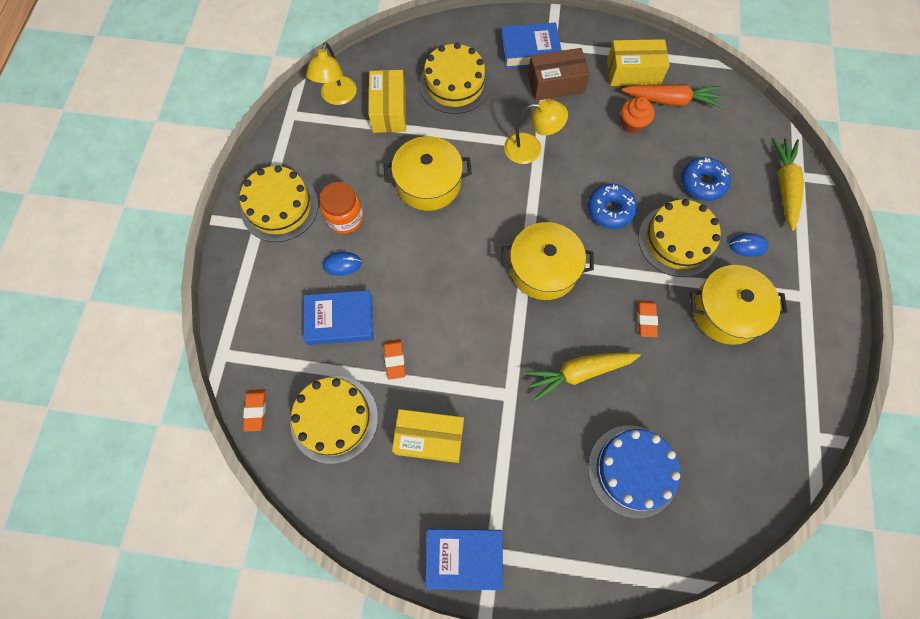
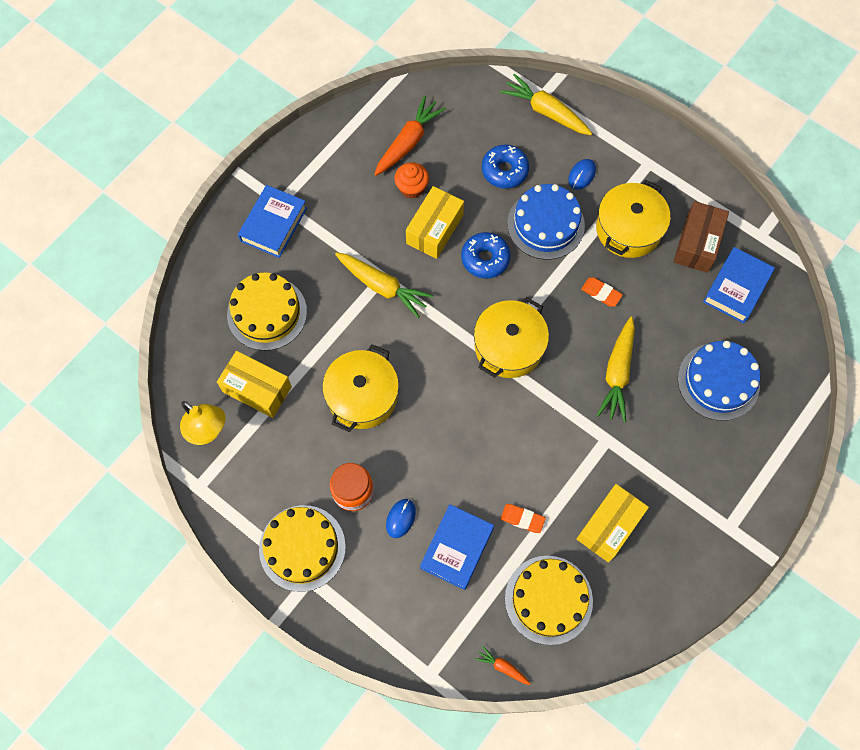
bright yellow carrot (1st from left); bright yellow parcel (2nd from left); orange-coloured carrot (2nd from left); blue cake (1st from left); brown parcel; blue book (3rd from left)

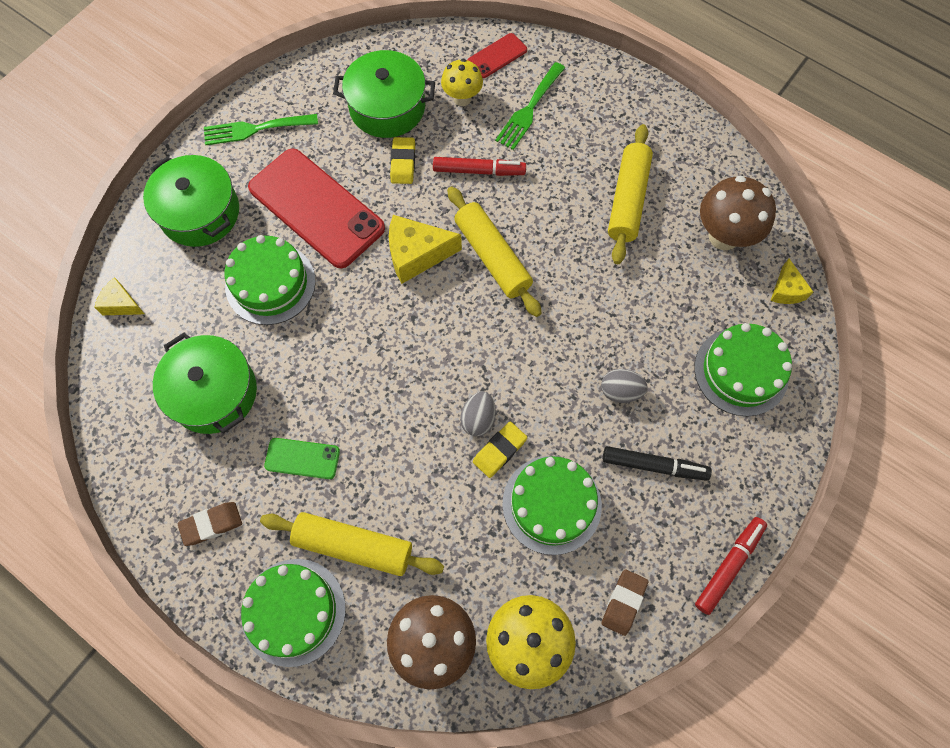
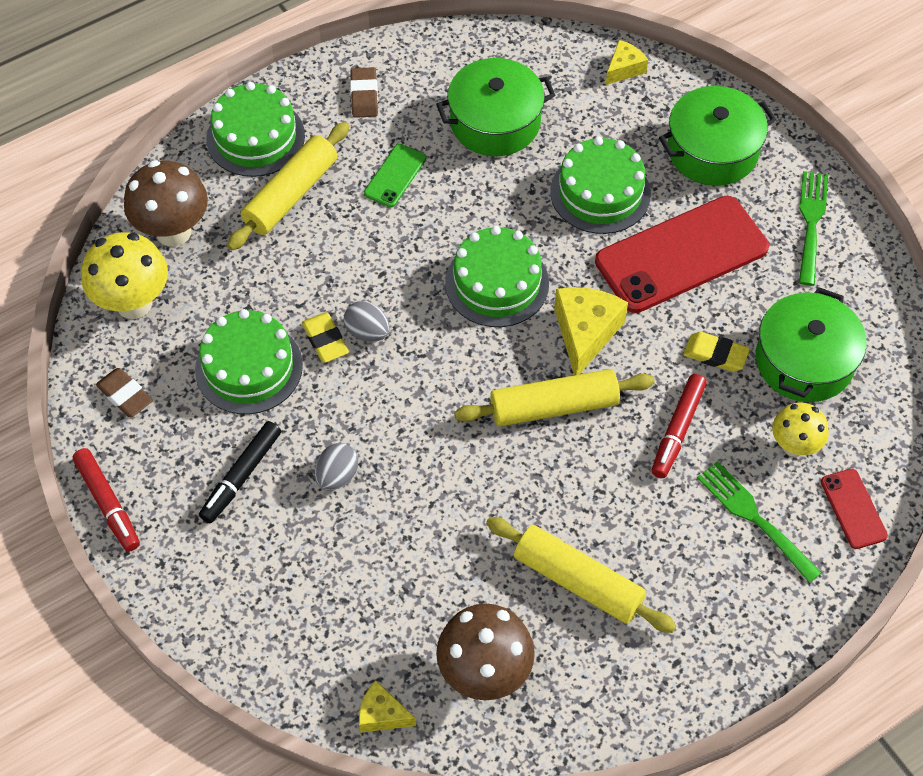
emerald cake (3rd from left)

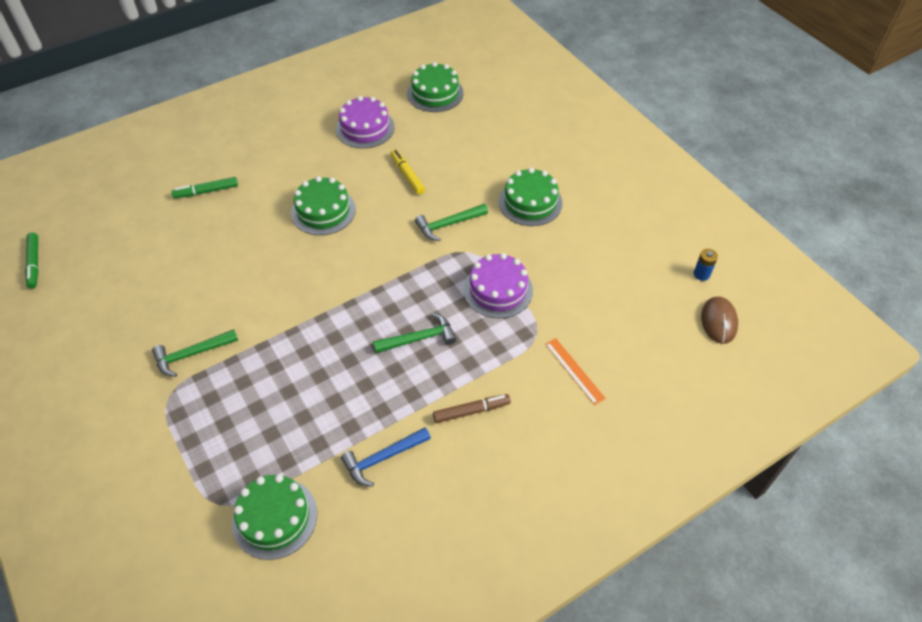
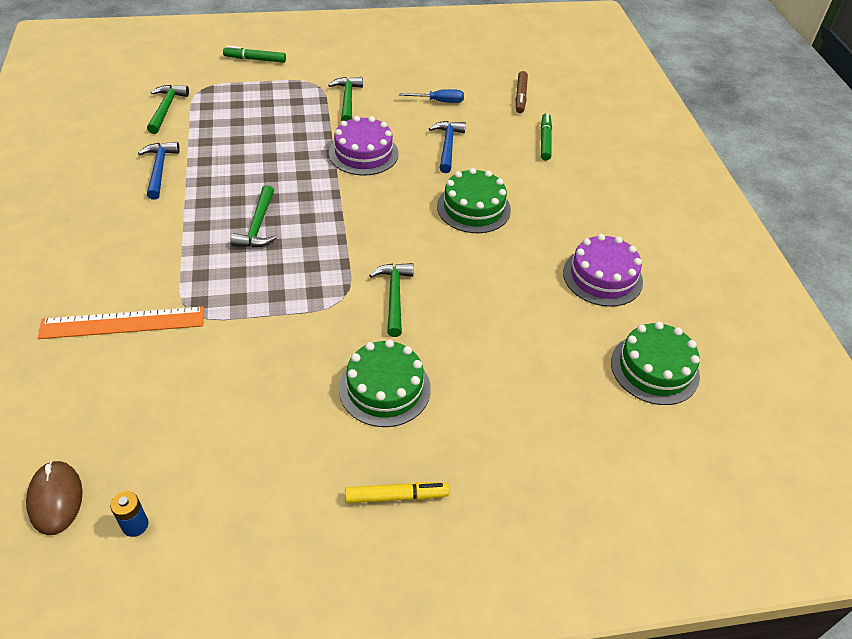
brown mouse; orange-coloured measuring stick; emerald claw hammer (1st from left); emerald felt pen (1st from left); purple cake (1st from left); bright yellow felt pen; blue screwdriver; blue claw hammer (2nd from left); brown felt pen

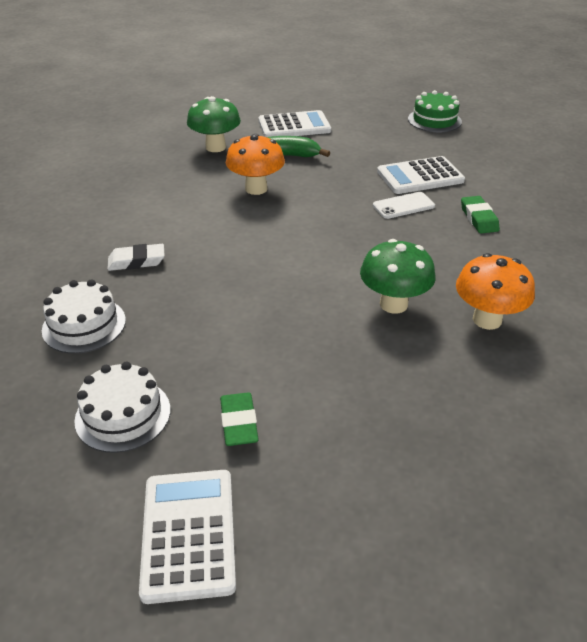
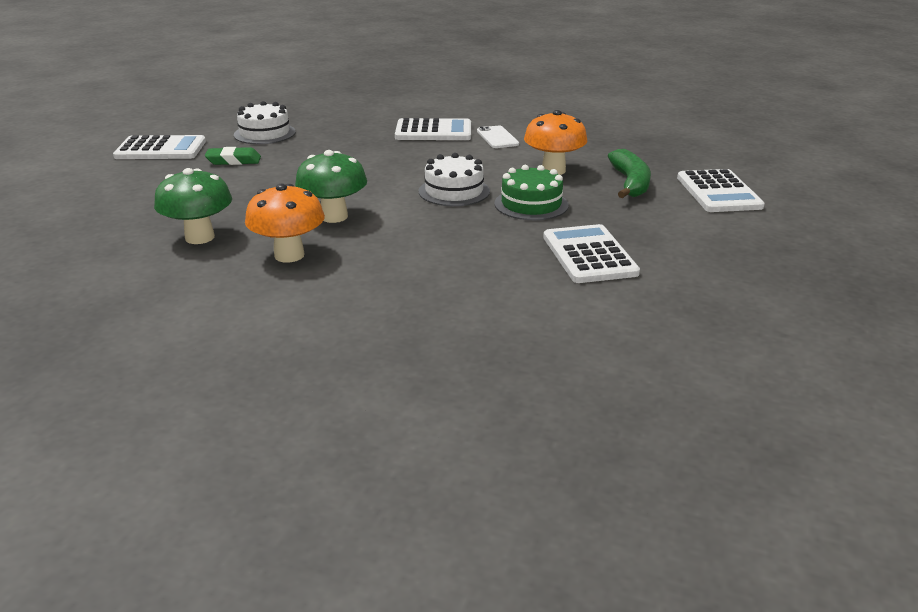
emerald toadstool (1st from left); snow-white calculator (2nd from left); snow-white cake (2nd from left); snow-white phone; emerald cake; emerald gum eraser (2nd from left in the first image)

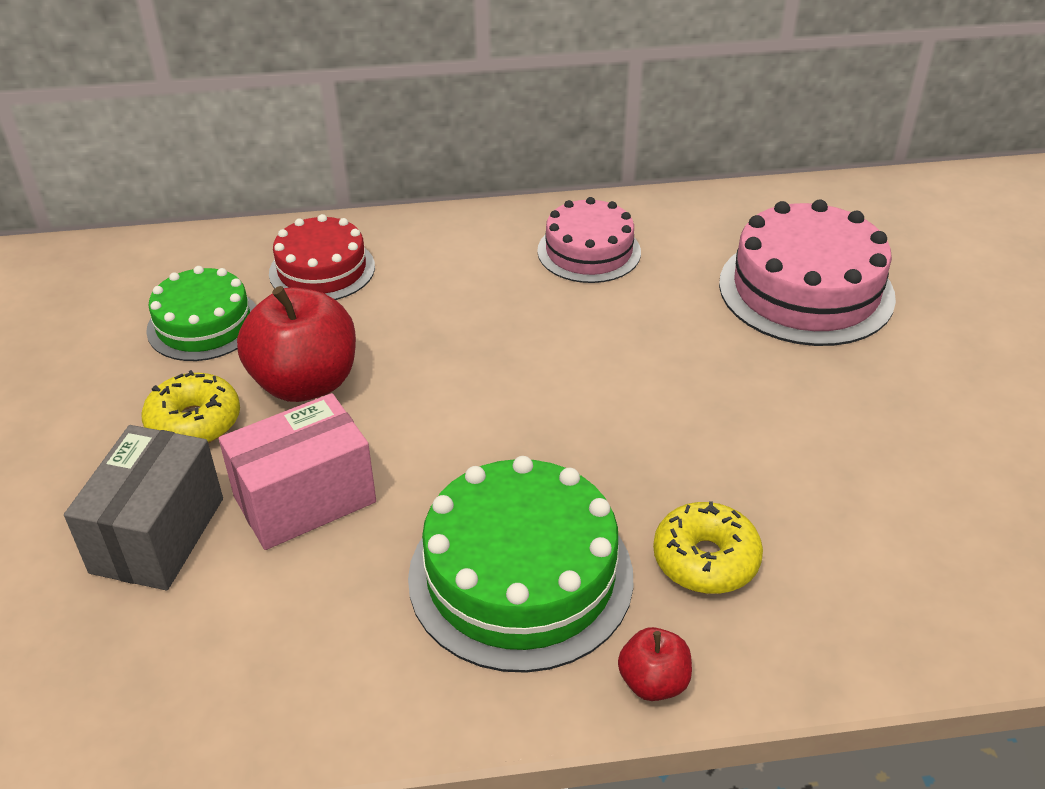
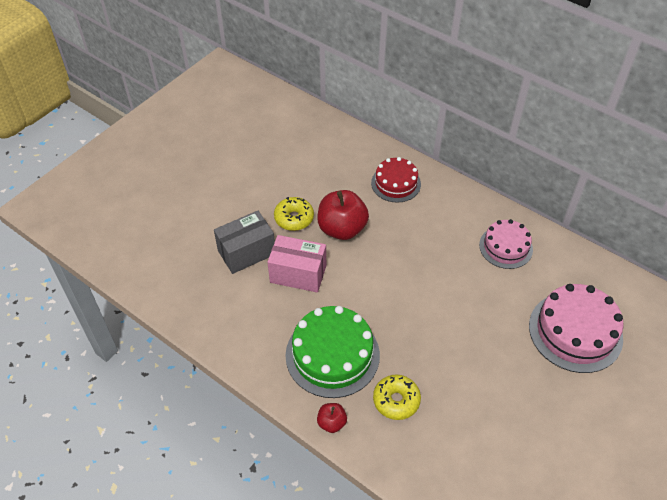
emerald cake (1st from left in the first image)

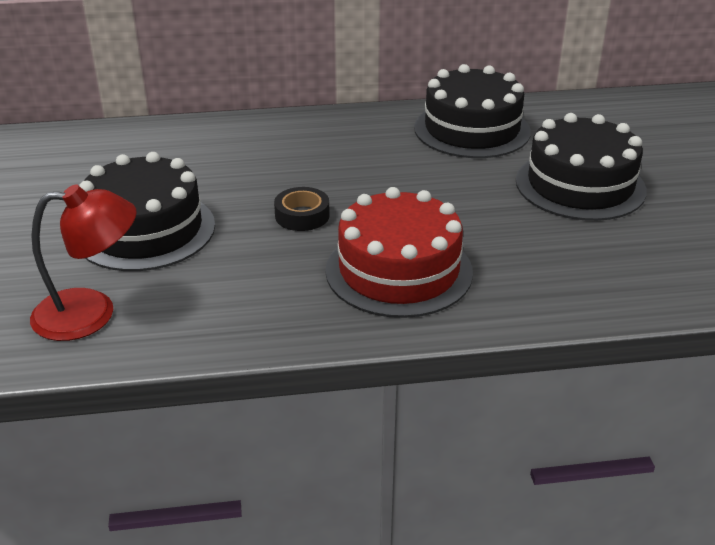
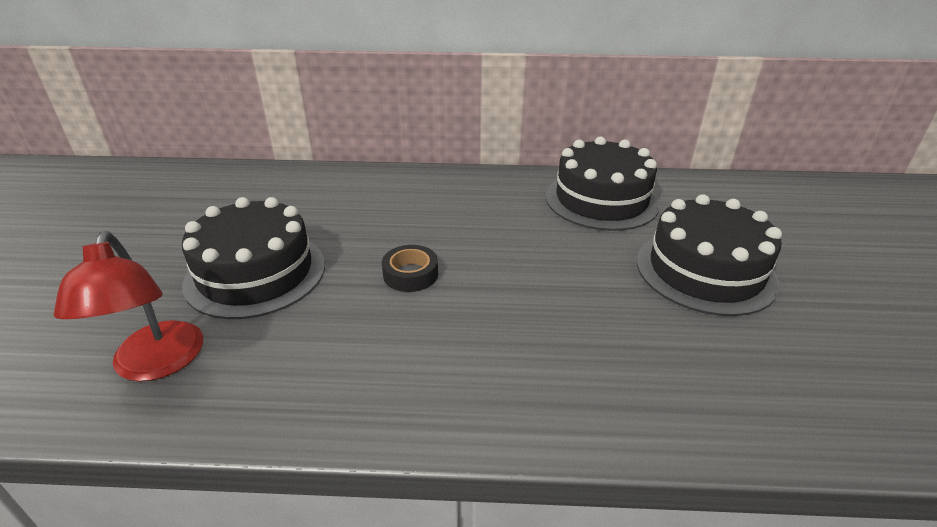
red desk lamp; red cake

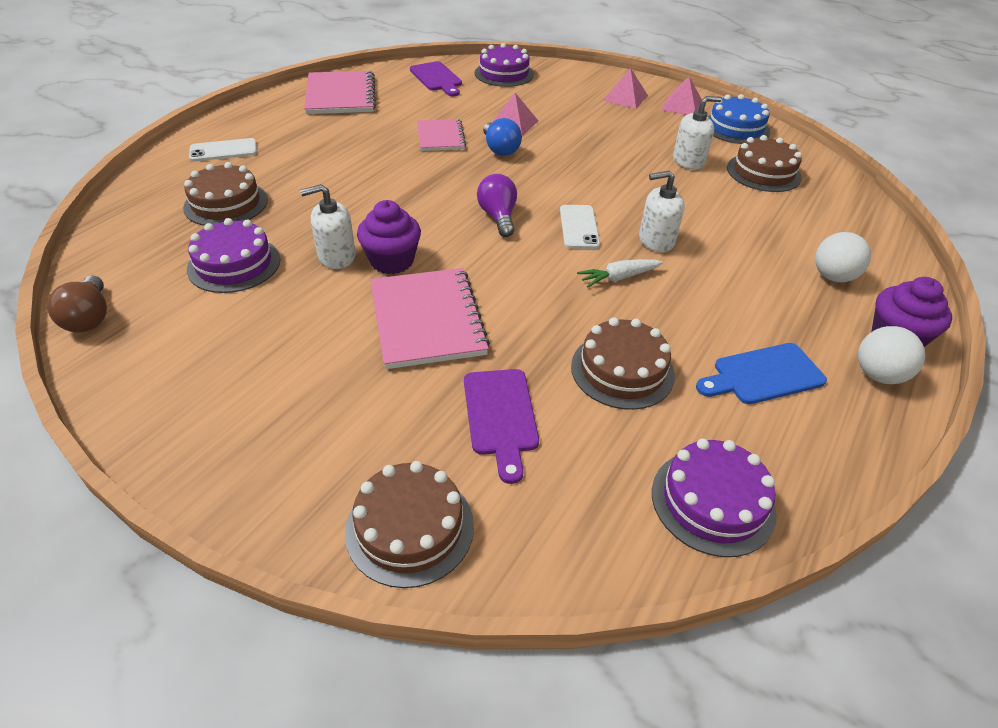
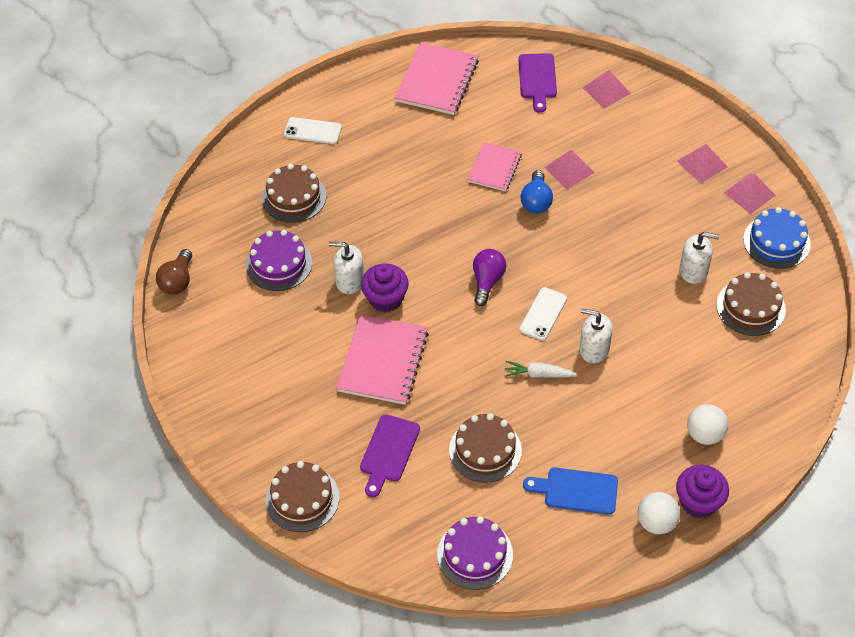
rosy pyramid (2nd from left)

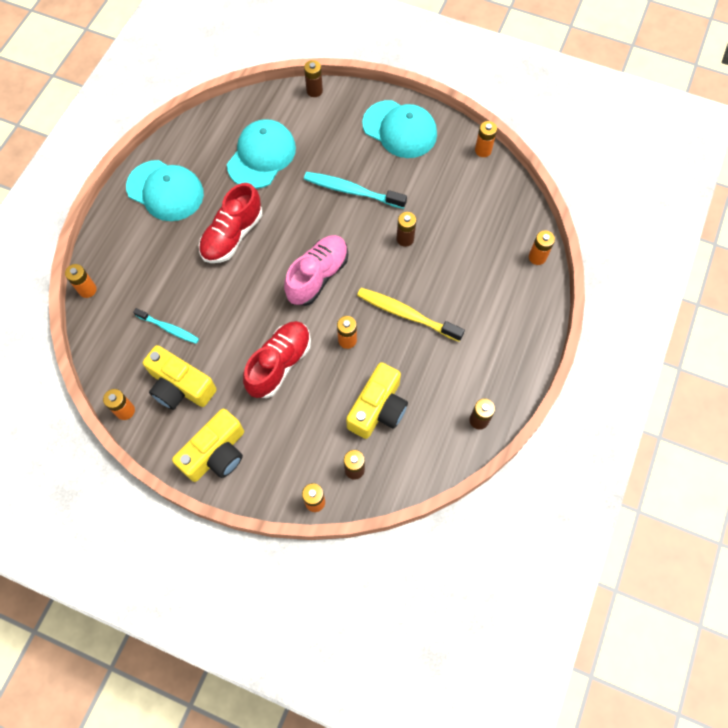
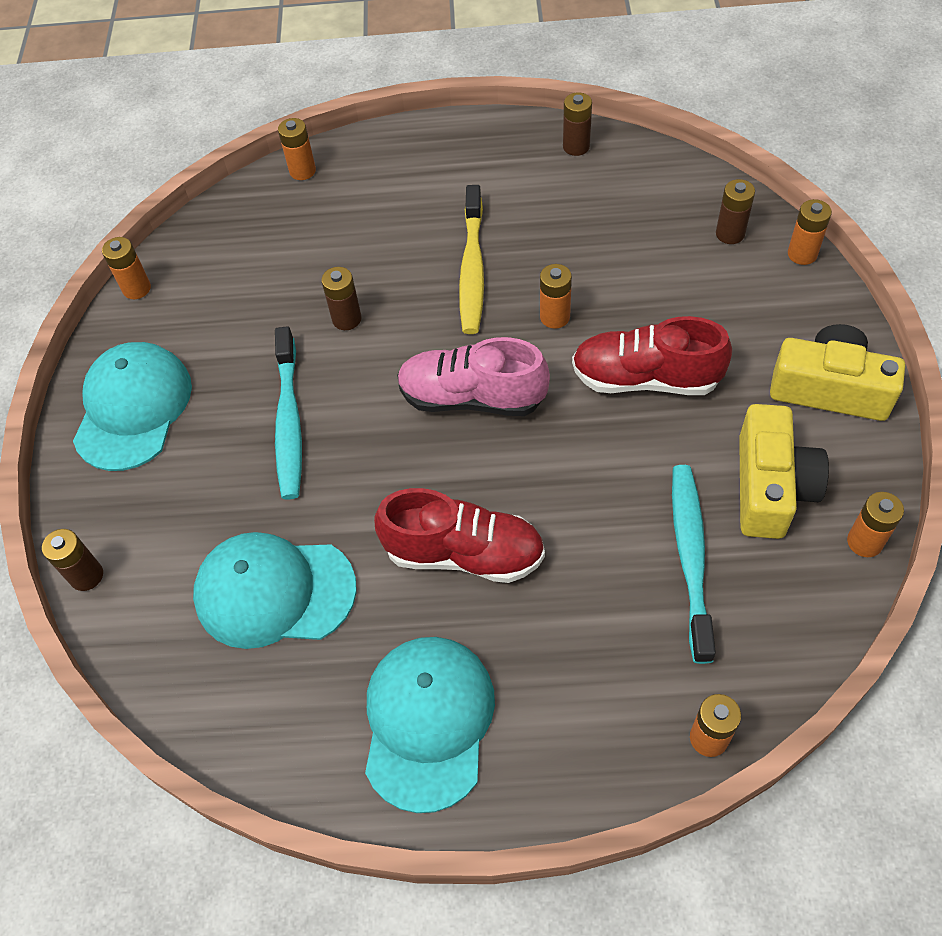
aqua tooth brush (2nd from left); bright yellow compact camera (3rd from left in the first image)

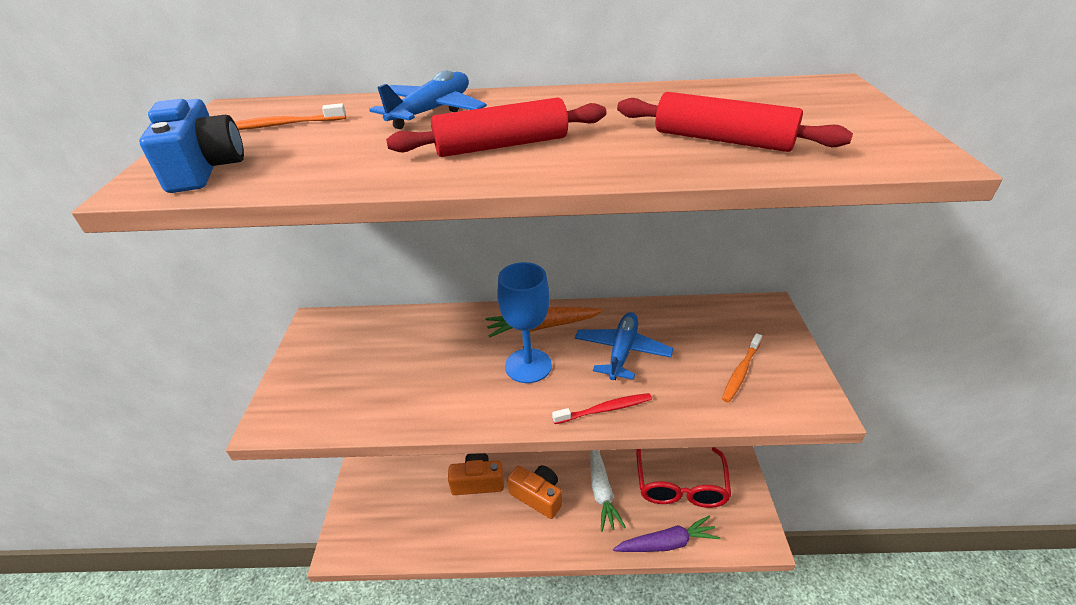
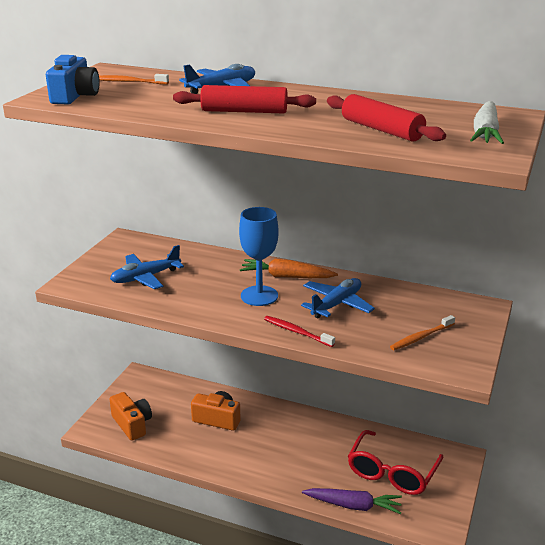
blue aeroplane (1st from left); orange-coloured compact camera (1st from left); red tooth brush; snow-white carrot

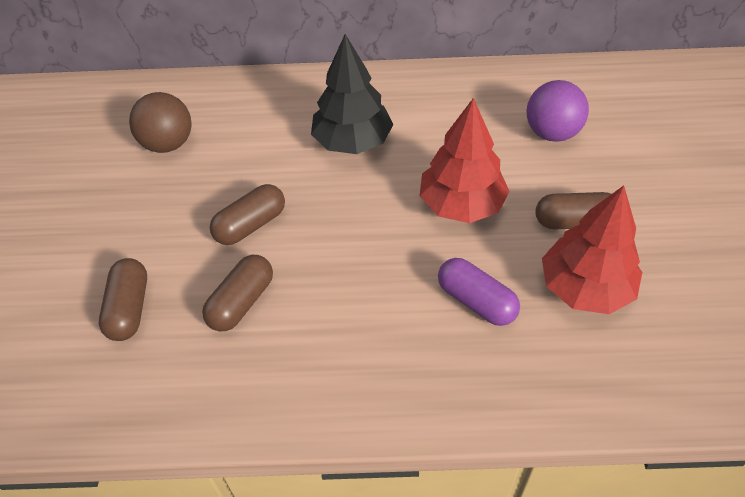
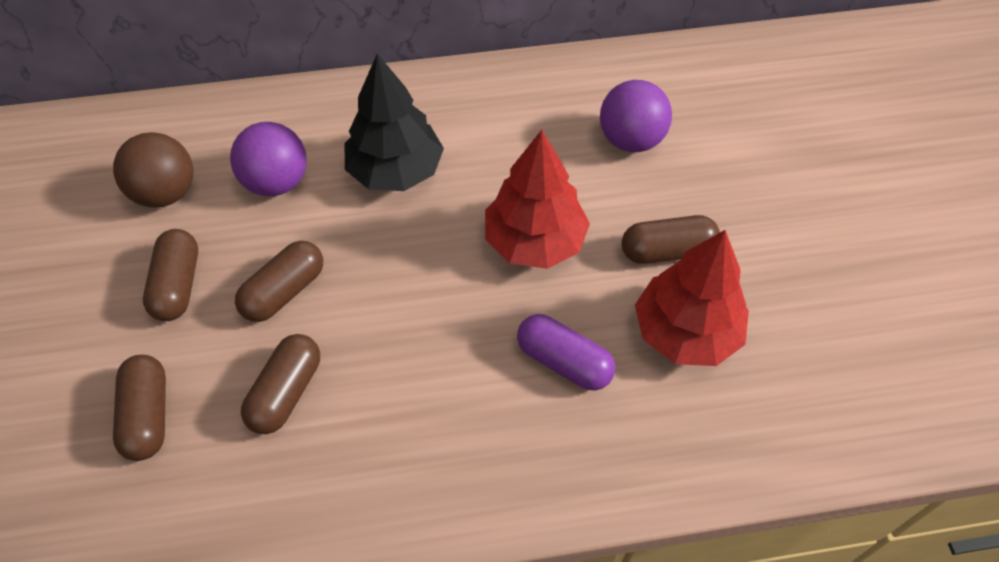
brown capsule (2nd from left); purple ball (1st from left)

